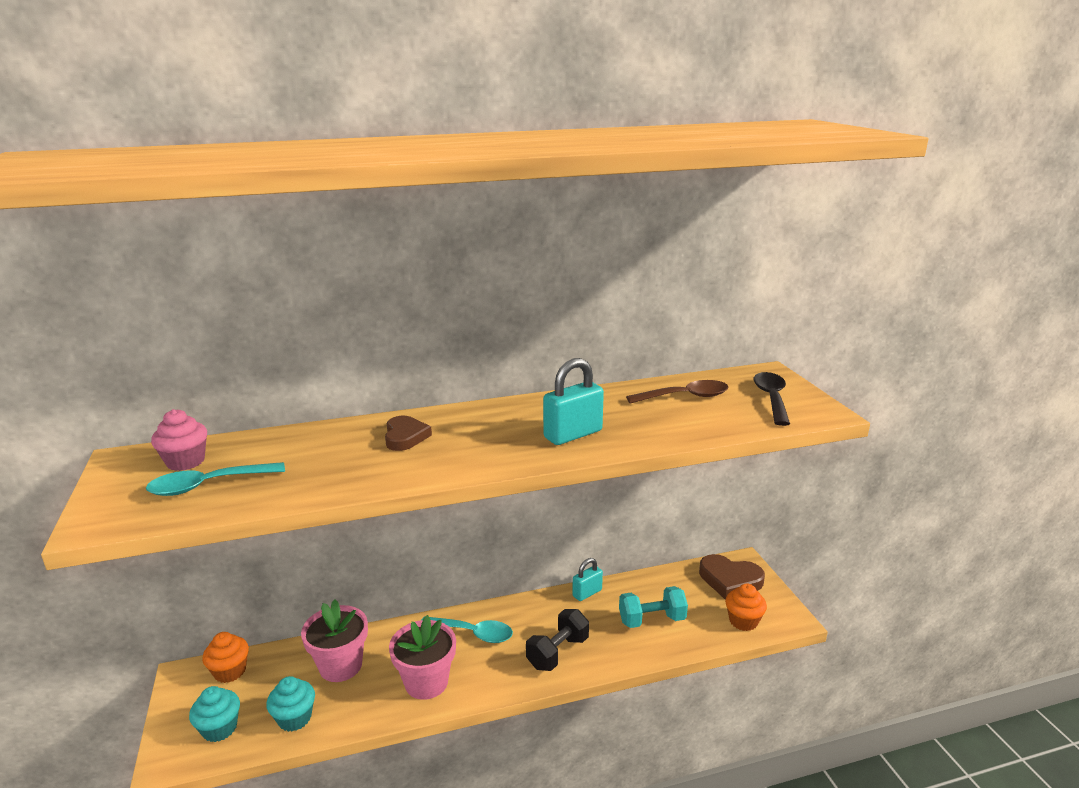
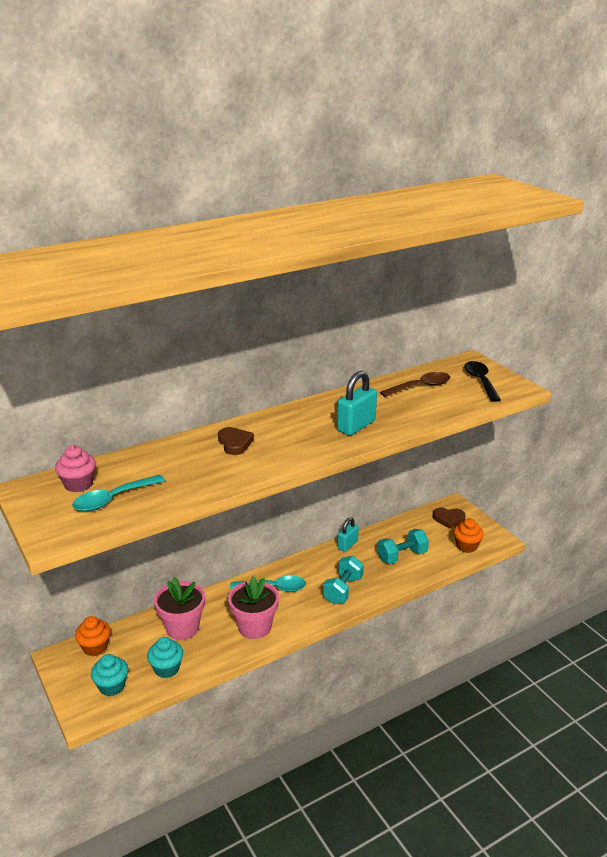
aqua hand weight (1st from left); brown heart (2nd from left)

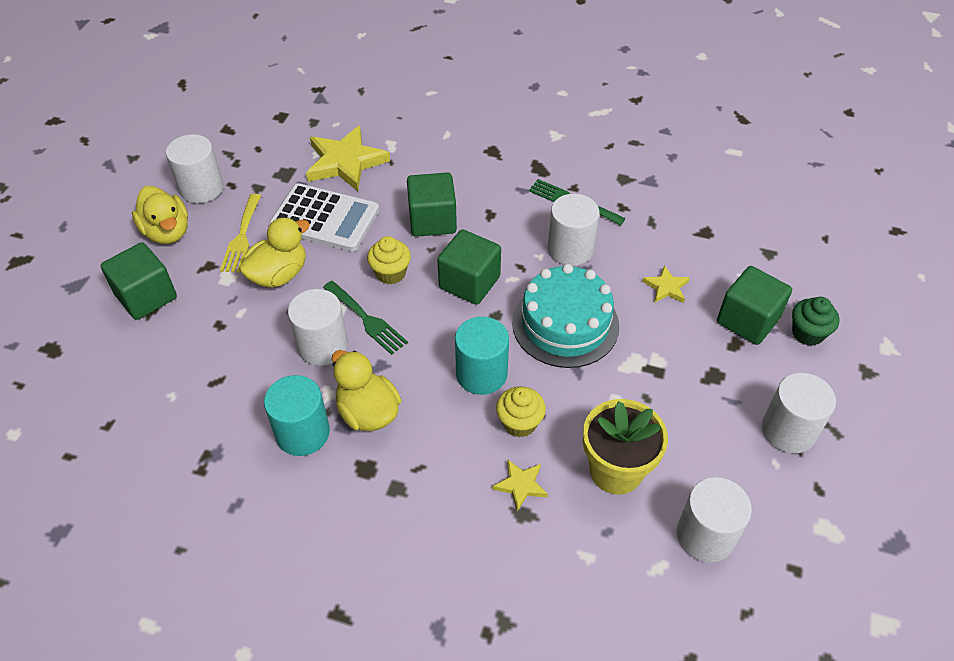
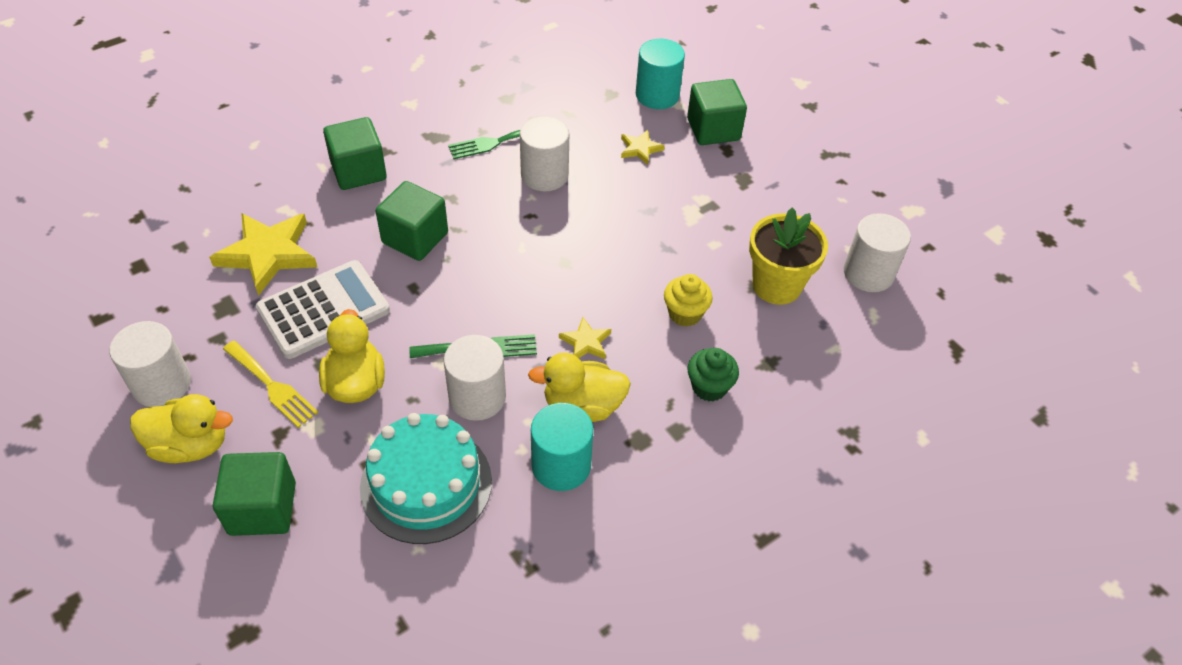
emerald solid cube (2nd from left); aqua cake; bright yellow five-pointed star (2nd from left); aqua solid cylinder (2nd from left); emerald cupcake; bright yellow cupcake (1st from left in the first image); snow-white solid cylinder (5th from left in the first image)

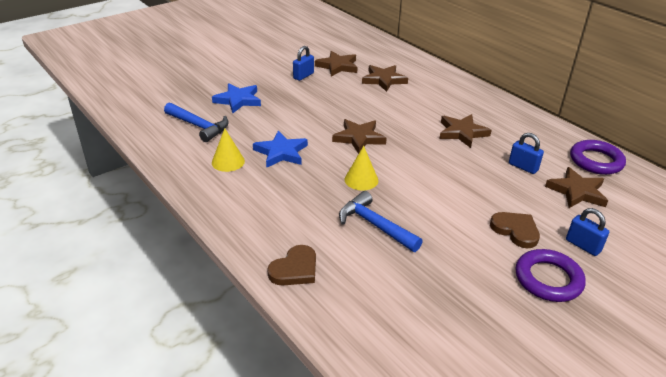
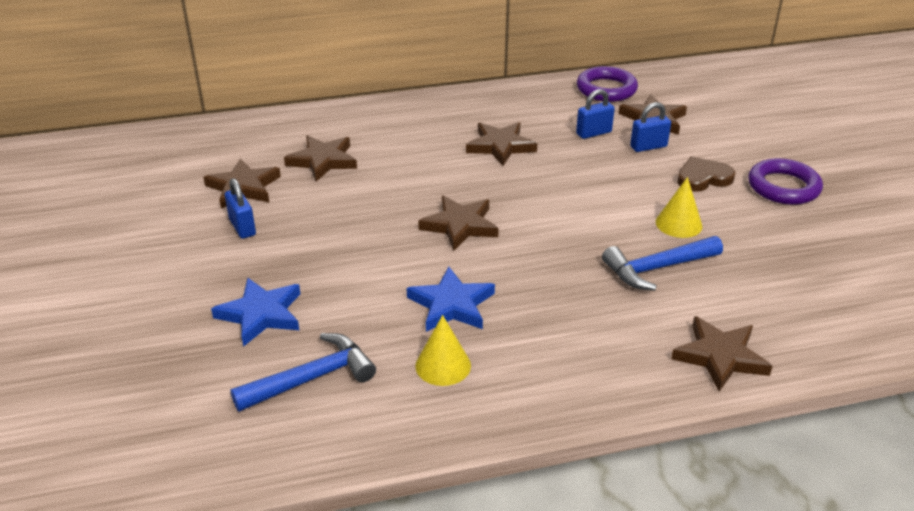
blue lock (3rd from left); bright yellow cone shape (2nd from left); brown five-pointed star (6th from left)

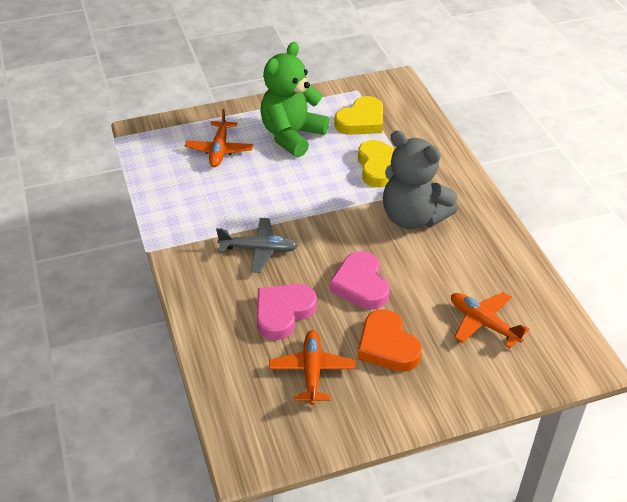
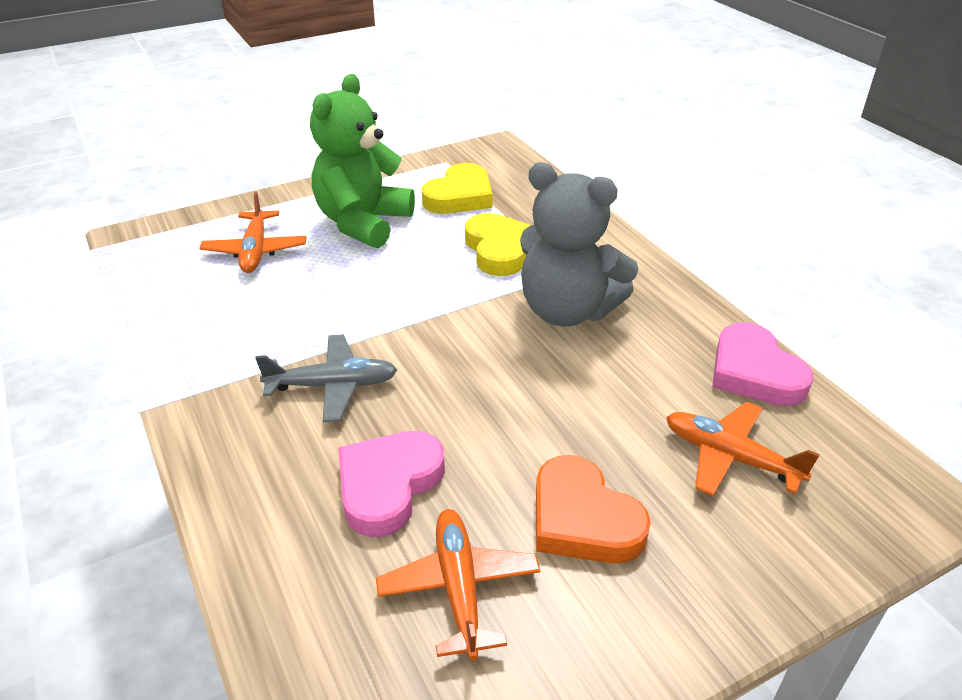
rosy heart (2nd from left)

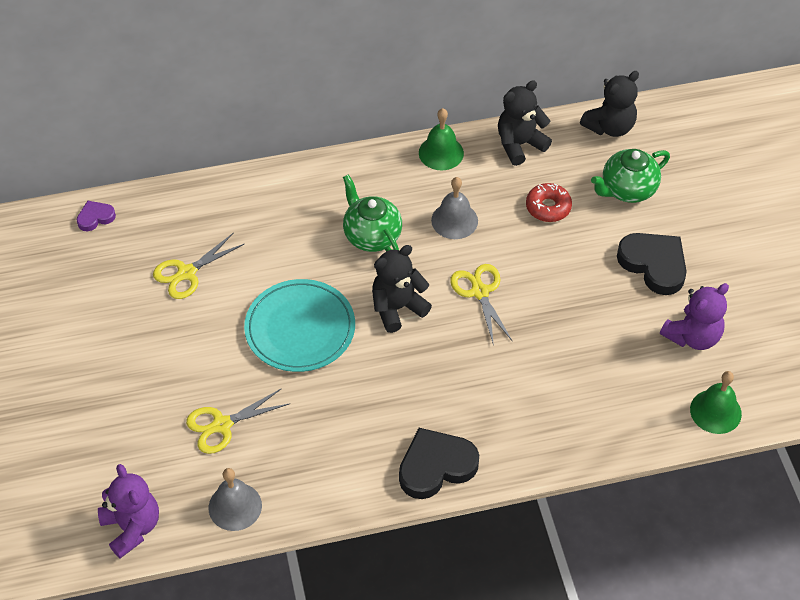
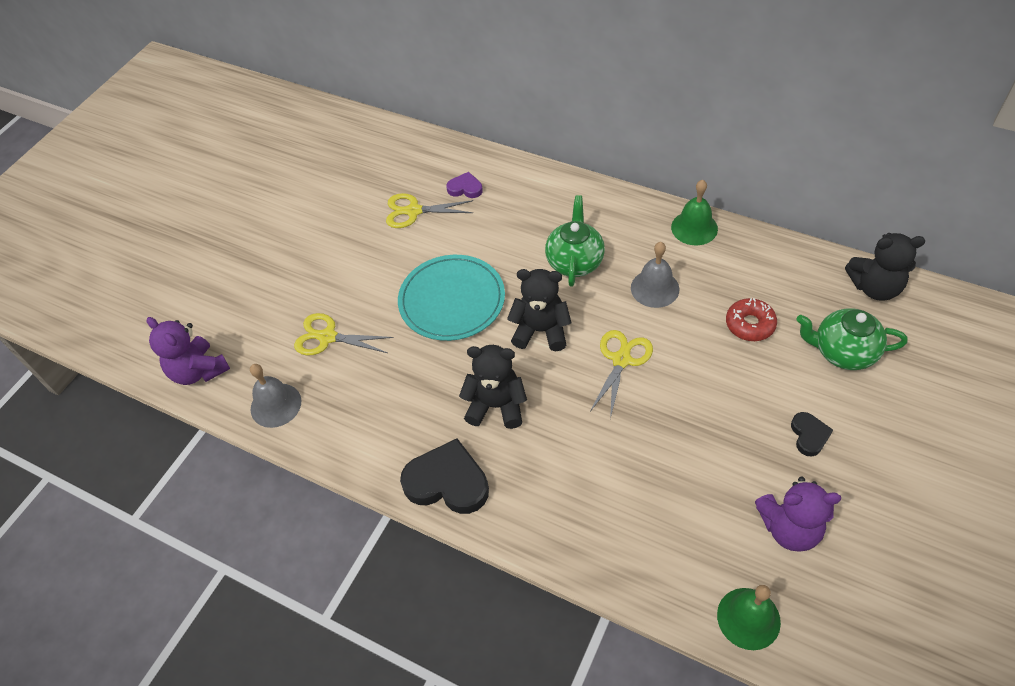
purple teddy bear (1st from left); purple heart; ebony teddy bear (1st from left); ebony heart (2nd from left)

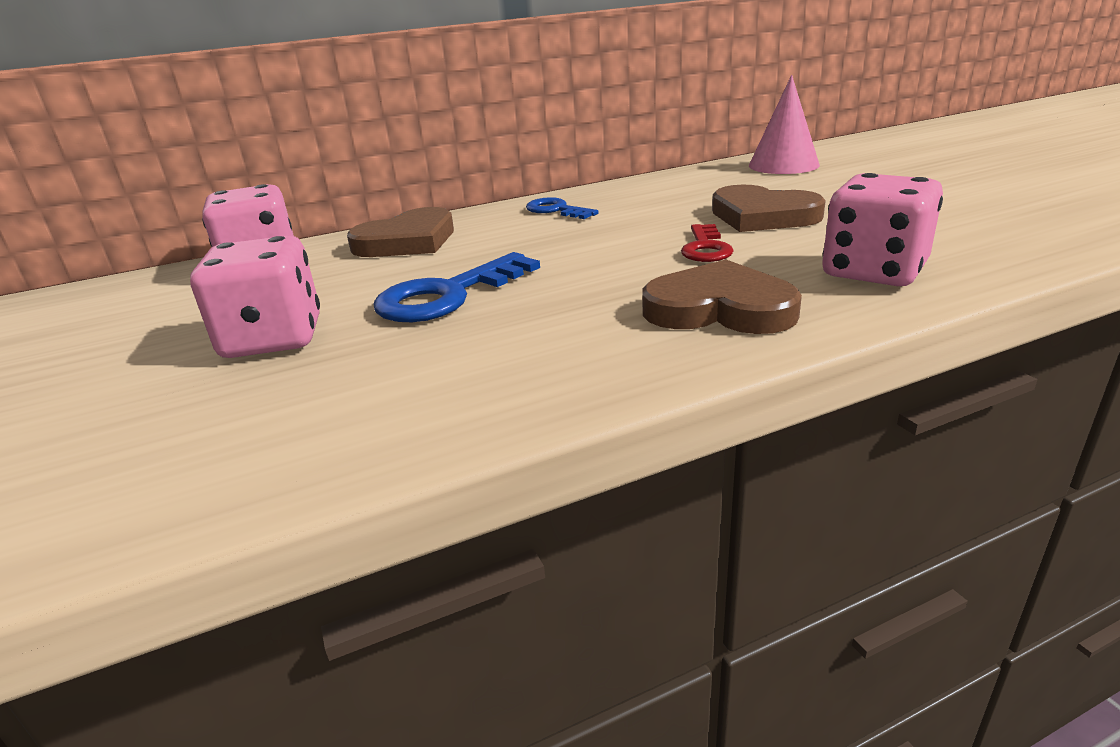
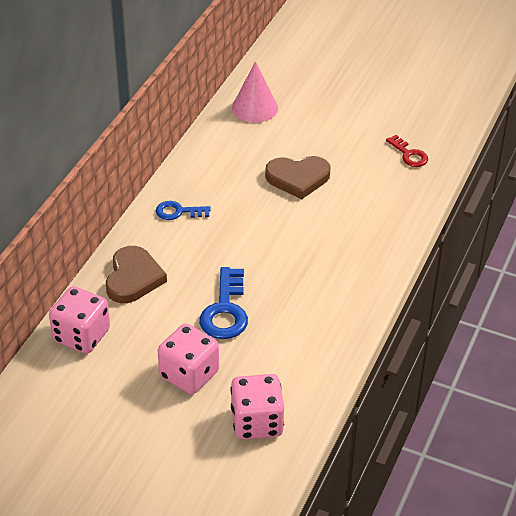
rosy die (3rd from left); red door key; brown heart (2nd from left in the first image)

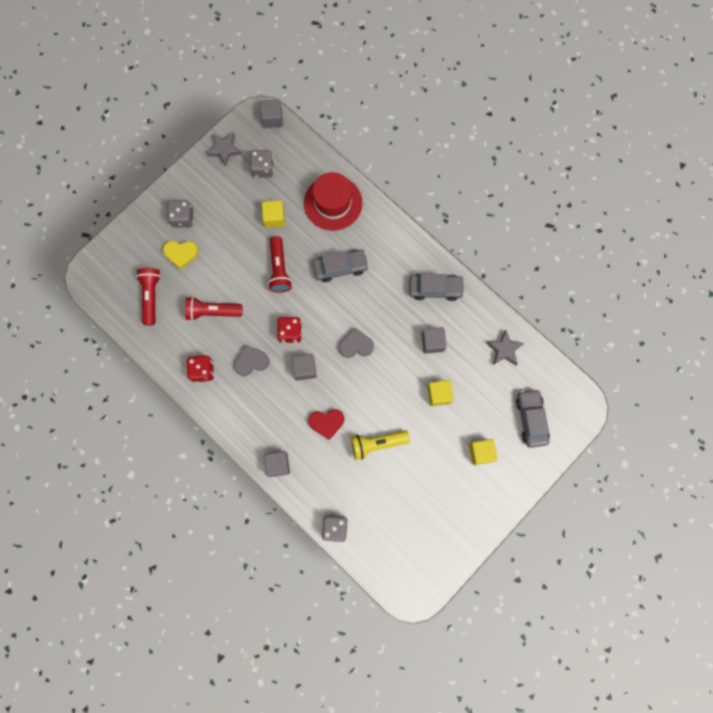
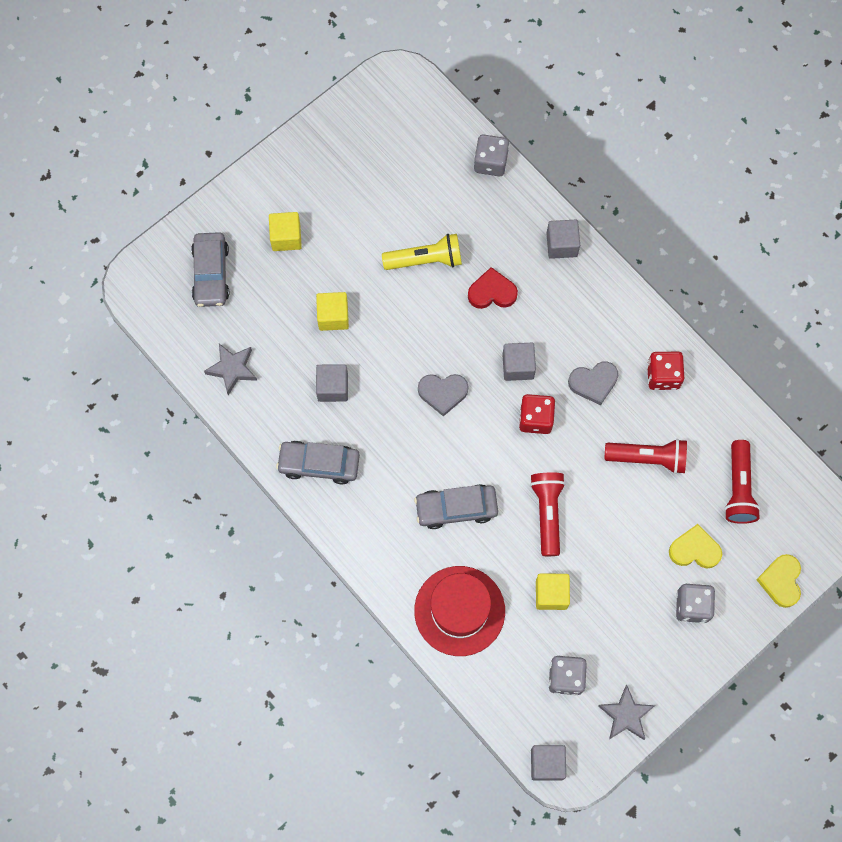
bright yellow heart (2nd from left)

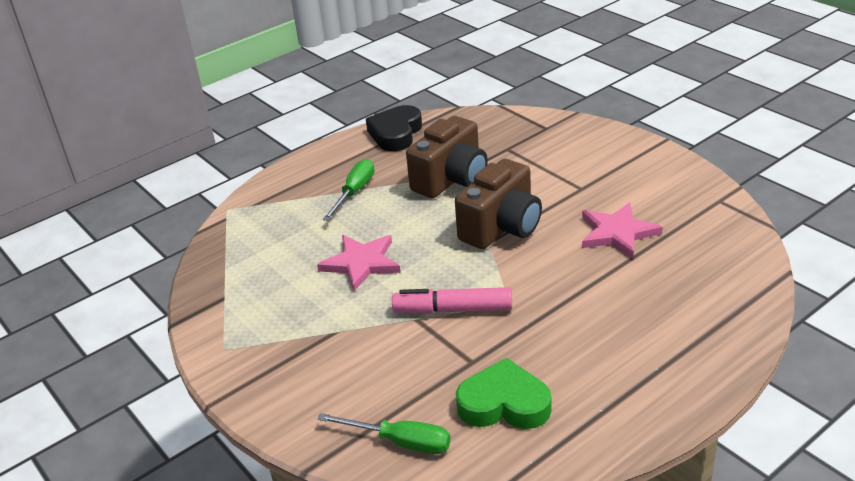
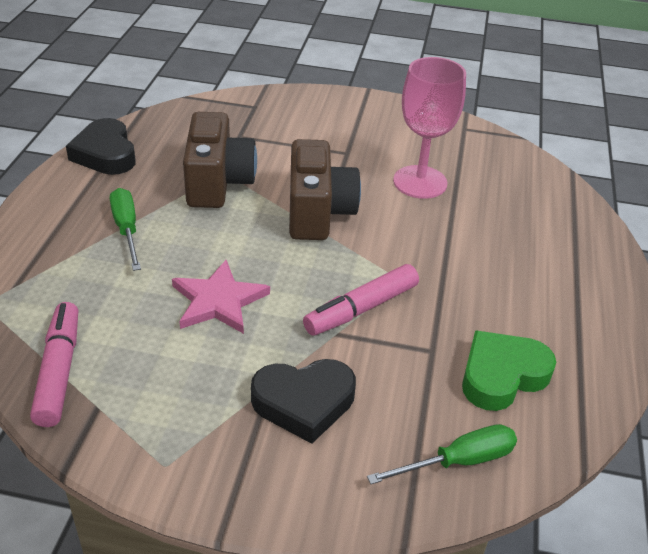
rosy felt pen (1st from left); ebony heart (2nd from left); rosy chalice

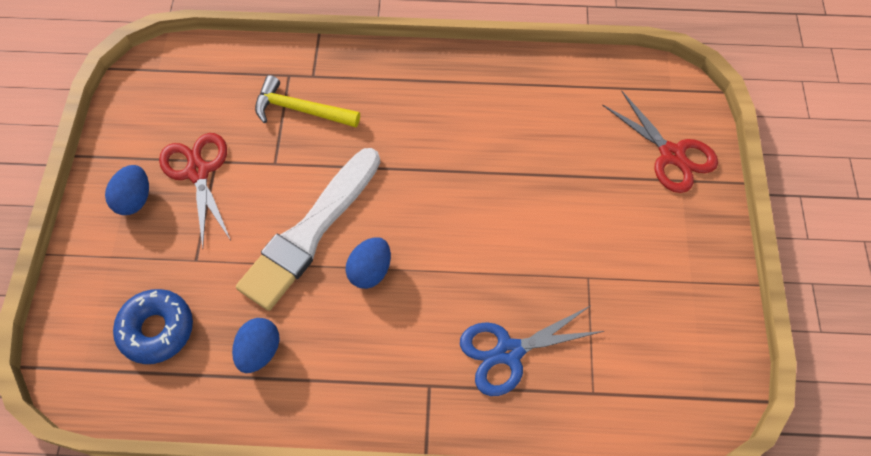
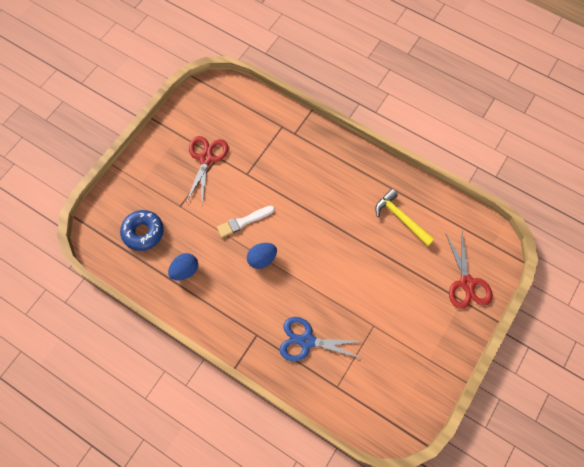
snow-white paint brush; bright yellow claw hammer; blue toy egg (1st from left in the first image)

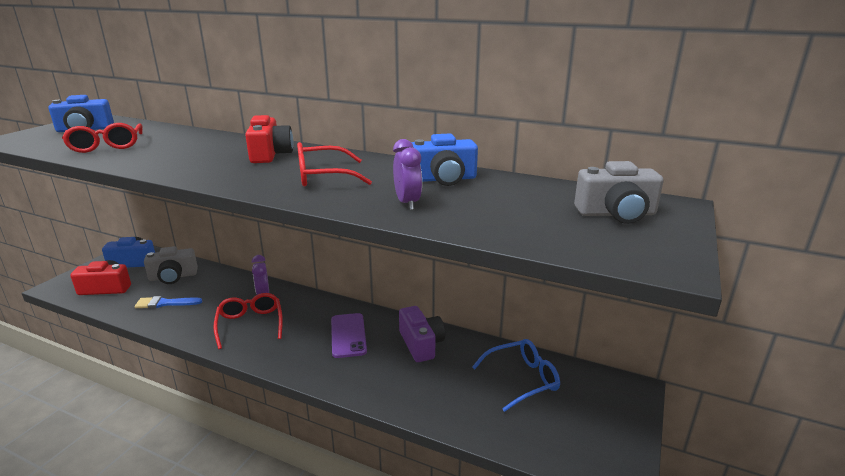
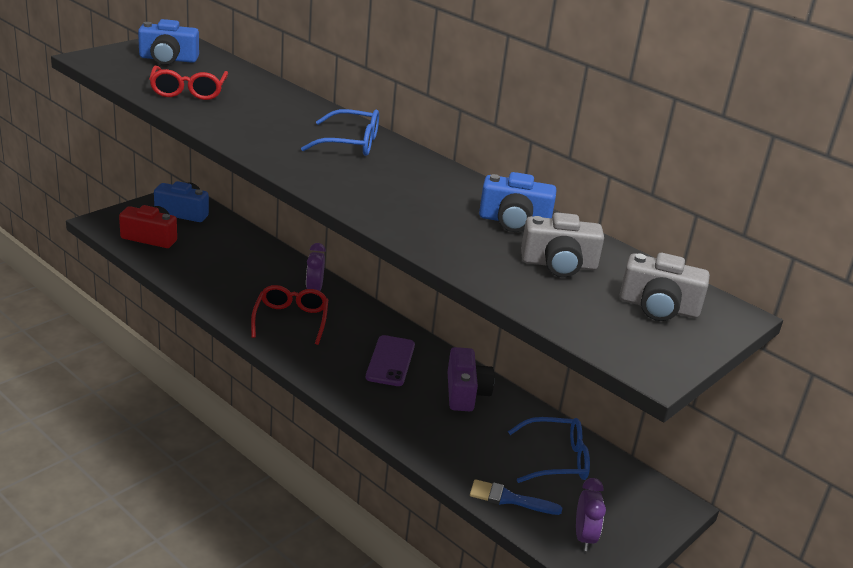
blue eyeglasses (1st from left); blue paint brush; grey compact camera (1st from left); purple clock (2nd from left); red eyeglasses (3rd from left in the first image)

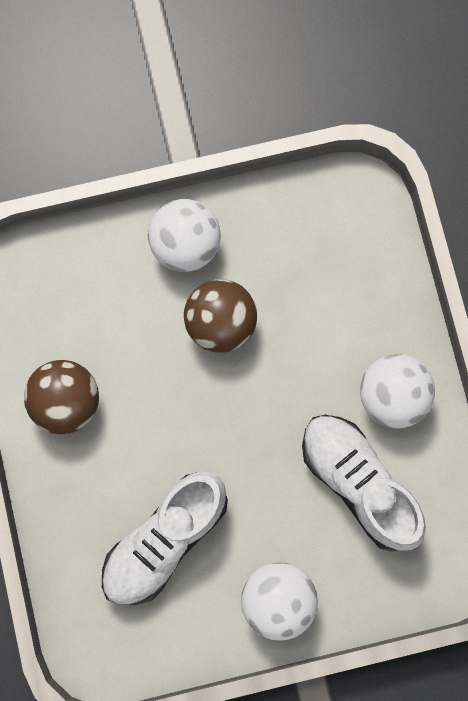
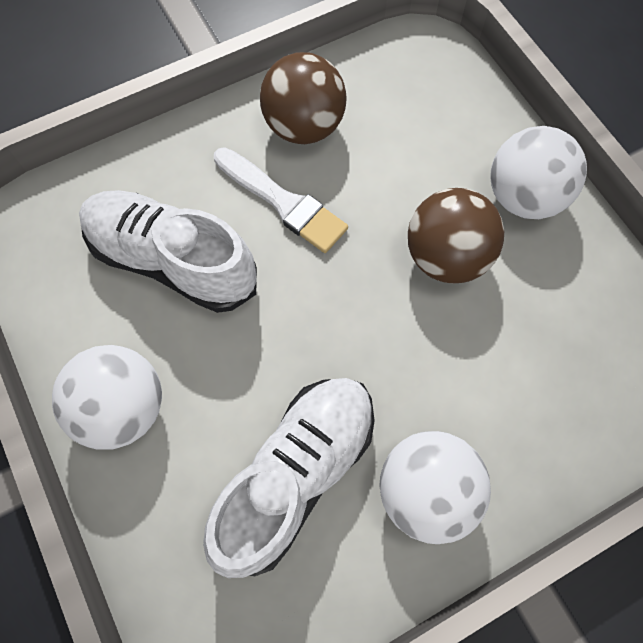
snow-white paint brush

